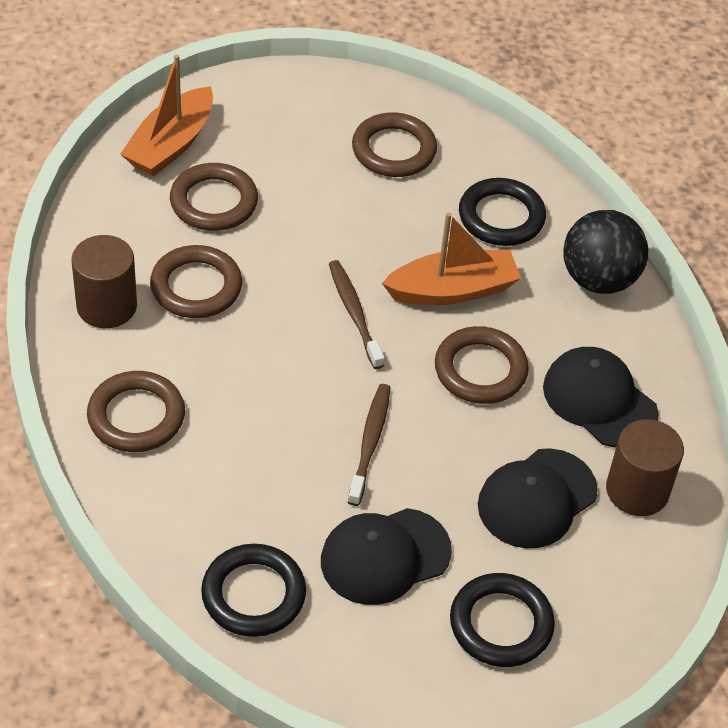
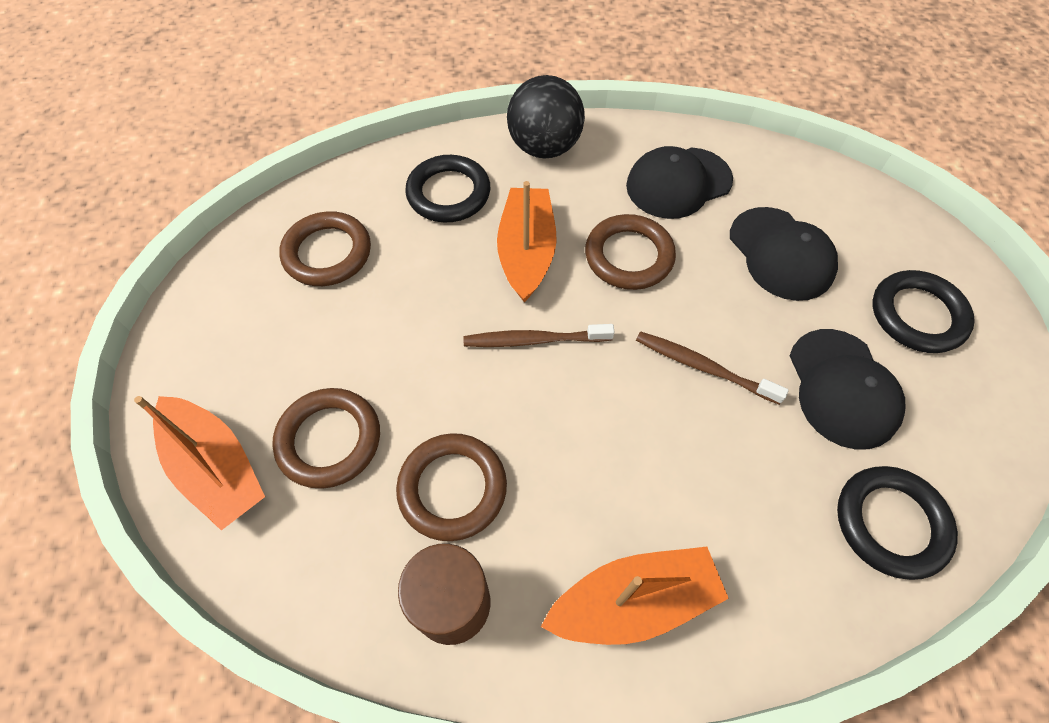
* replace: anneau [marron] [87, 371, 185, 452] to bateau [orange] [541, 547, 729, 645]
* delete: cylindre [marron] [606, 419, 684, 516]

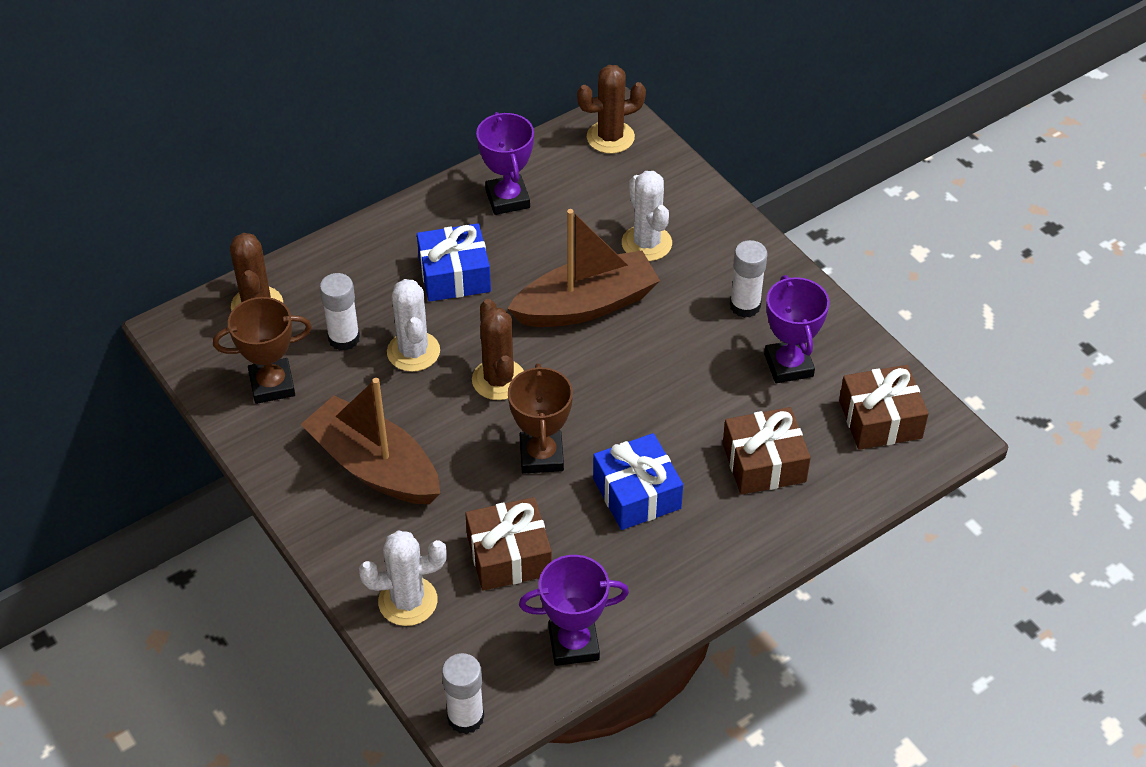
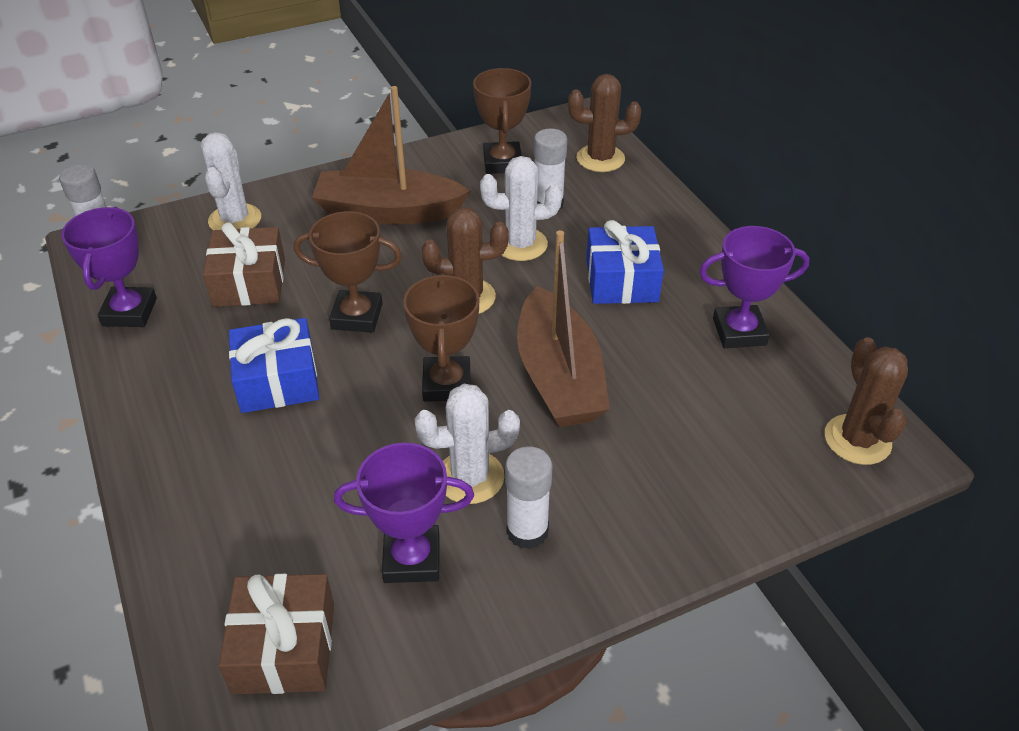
* rotate: bateau [marron] [301, 378, 440, 504] = [312, 86, 470, 225] 135 degrees counterclockwise
* insert: trophée [marron] [403, 273, 480, 402]
* move: cactus [blanc] [622, 171, 672, 261] to [414, 384, 520, 504]
* delete: cadeau [marron] [723, 407, 811, 495]

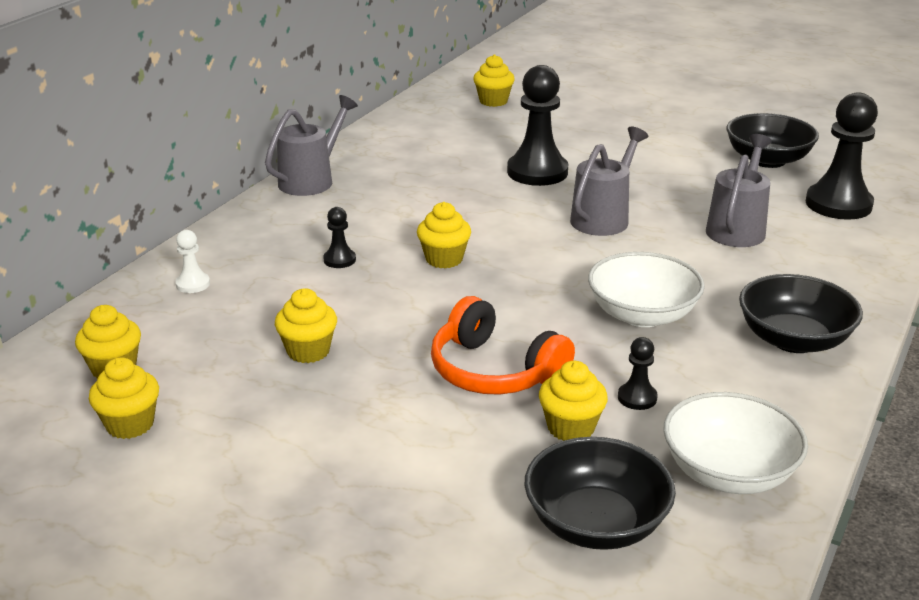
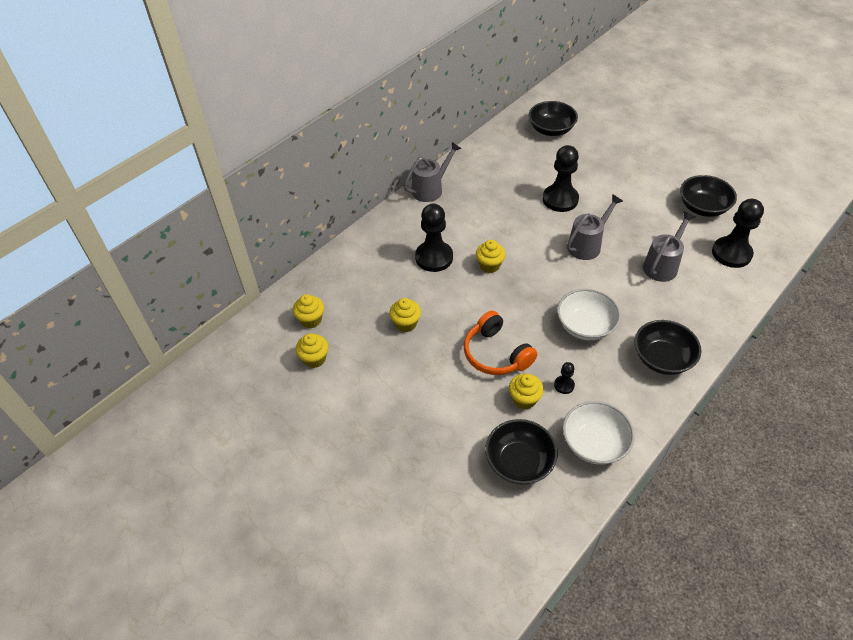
* resize: pion [noir] [323, 207, 356, 268] = [415, 204, 453, 272] x2.18
* replace: muffin [jaune] [473, 55, 515, 107] to bol [noir] [529, 101, 578, 136]
* delete: pion [blanc] [175, 230, 210, 293]

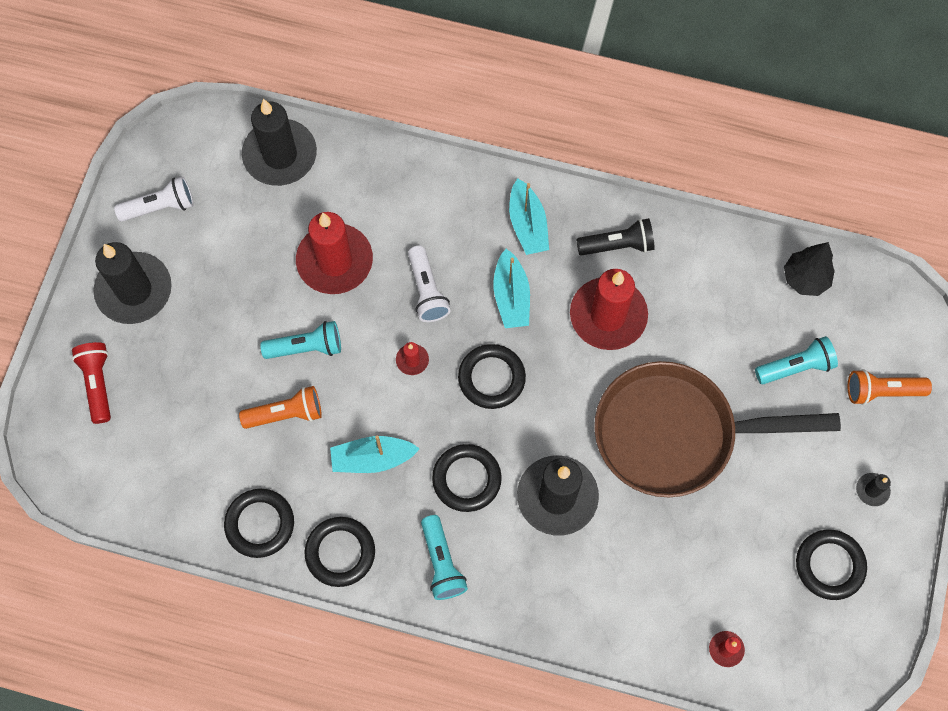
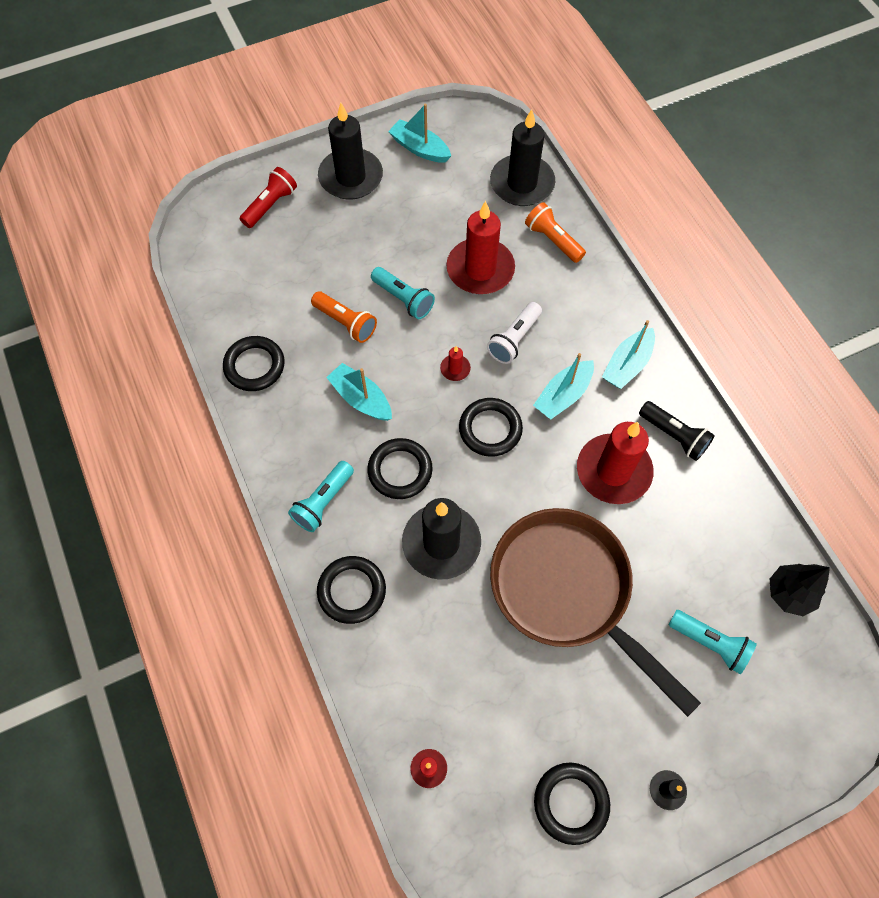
* move: anneau [noir] [305, 517, 375, 587] to [317, 556, 386, 624]
* replace: lampe de poche [blanc] [114, 176, 194, 222] to bateau [turquoise] [388, 104, 451, 163]
* move: lampe de poche [orange] [848, 369, 932, 405] to [525, 202, 586, 263]

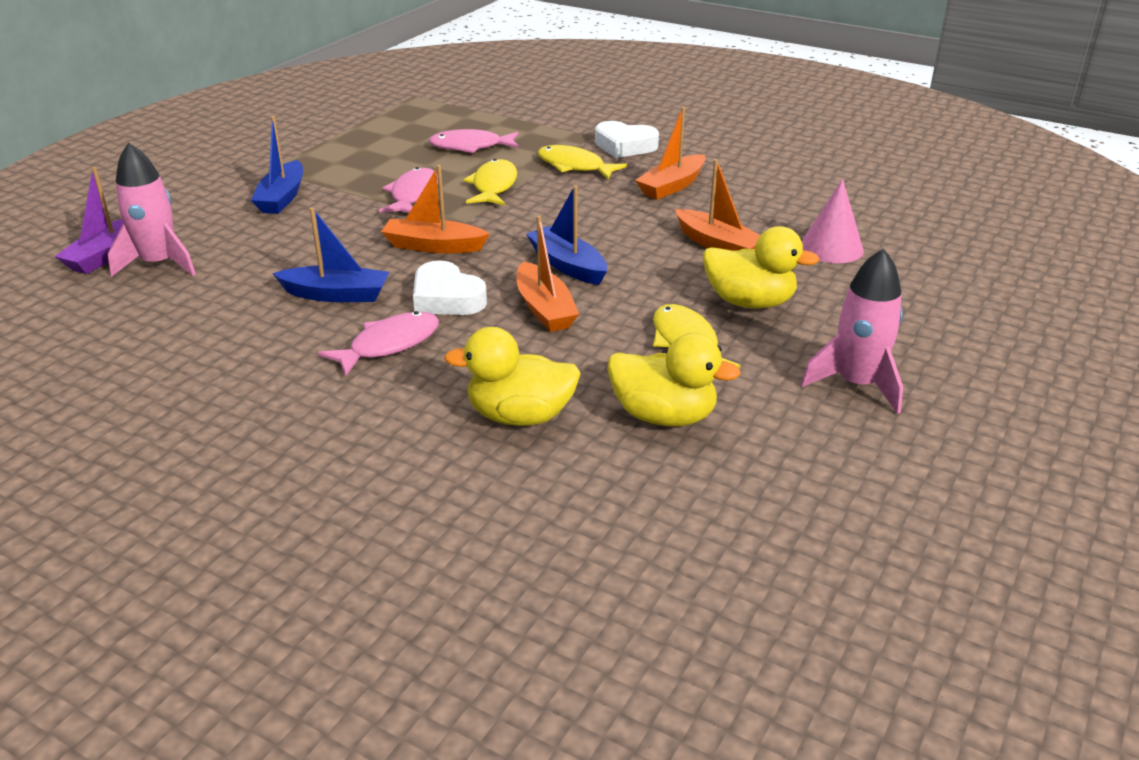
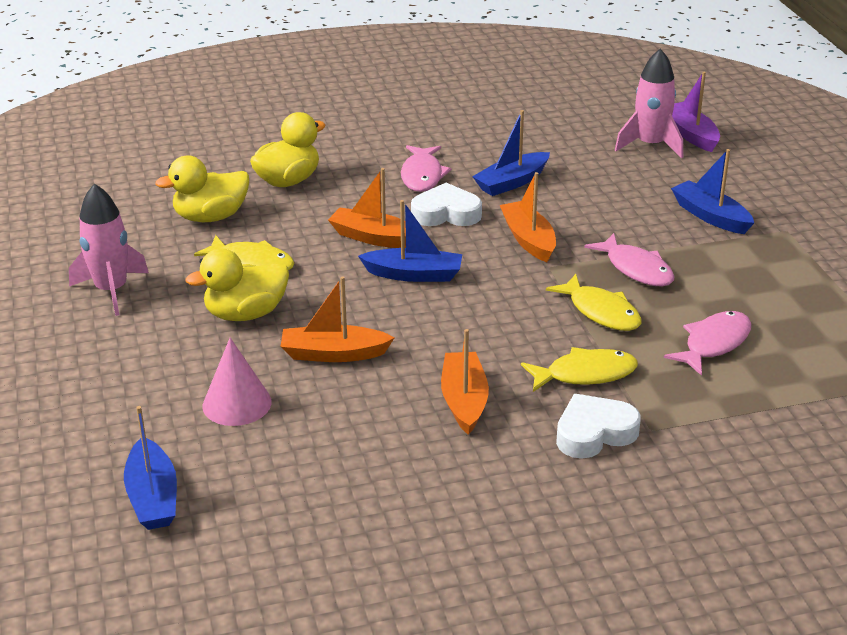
* insert: bateau [bleu] [124, 406, 177, 530]
* rotate: bateau [orange] [381, 165, 490, 253] = [500, 172, 556, 262] 75 degrees counterclockwise

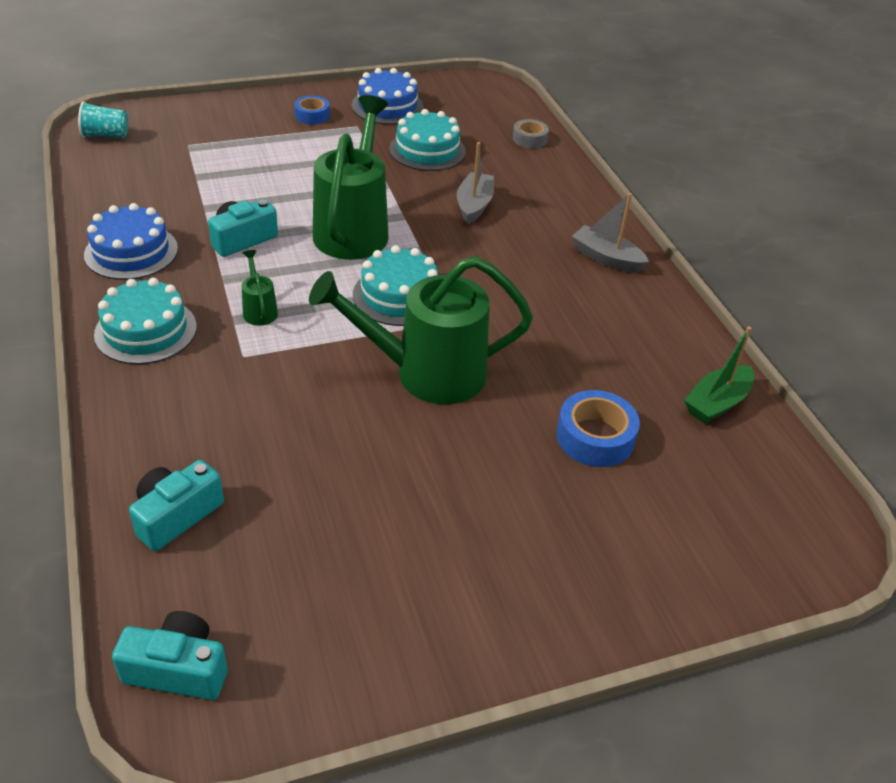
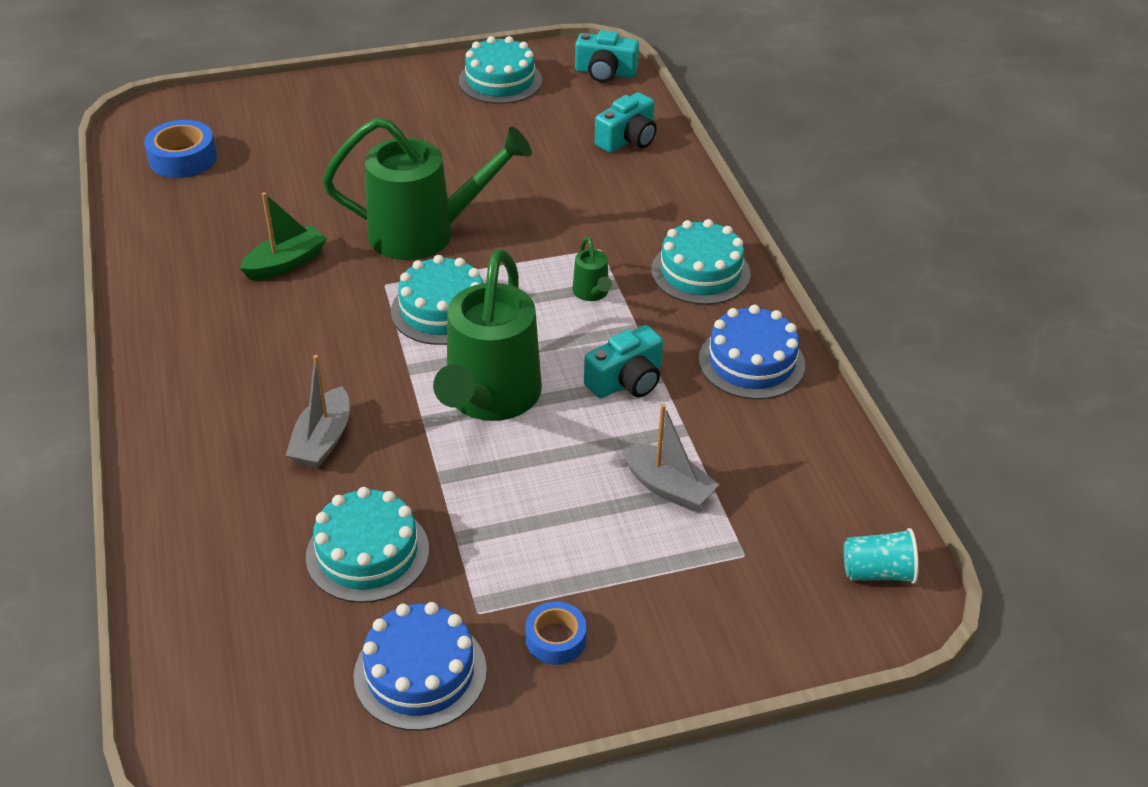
* move: ruban adhésif [bleu] [556, 390, 640, 467] to [144, 120, 217, 178]
* move: bateau [vert] [684, 326, 754, 424] to [239, 192, 327, 280]
* insert: gâteau [turquoise] [458, 36, 542, 104]
* move: bateau [gris] [572, 193, 649, 273] to [621, 404, 719, 511]
* delete: ruban adhésif [gris] [513, 119, 549, 148]

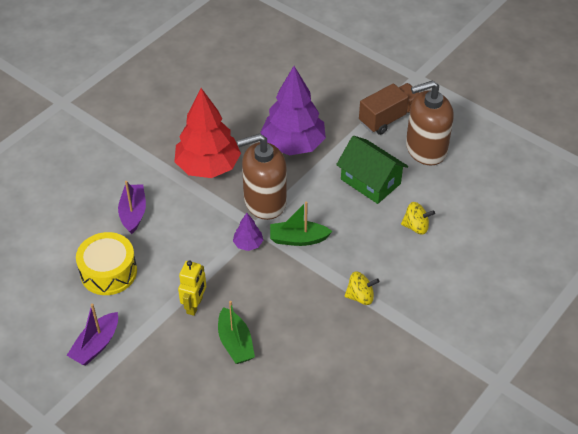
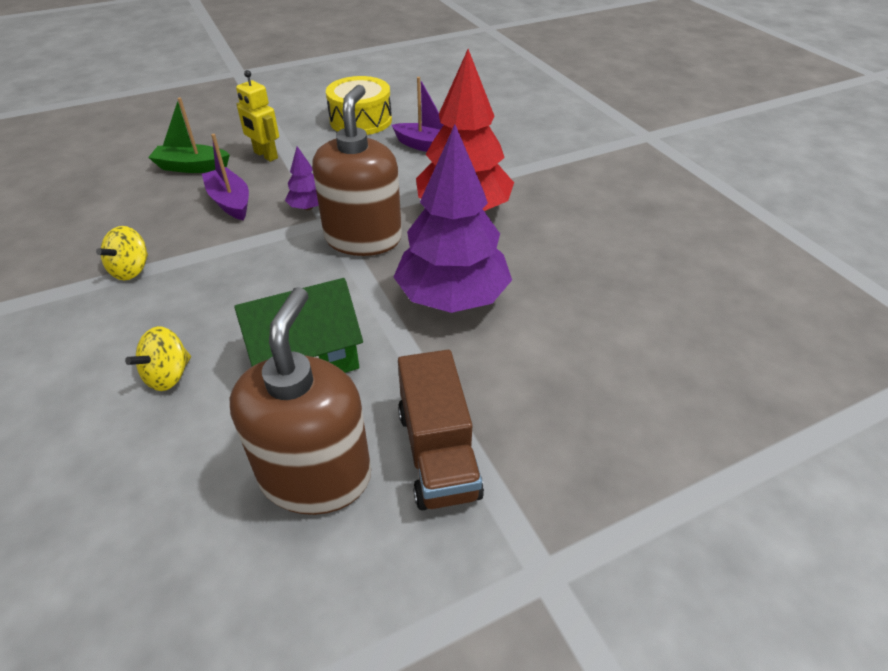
* move: bateau [violet] [67, 304, 118, 365] to [202, 134, 249, 220]
* delete: bateau [vert] [270, 201, 332, 246]

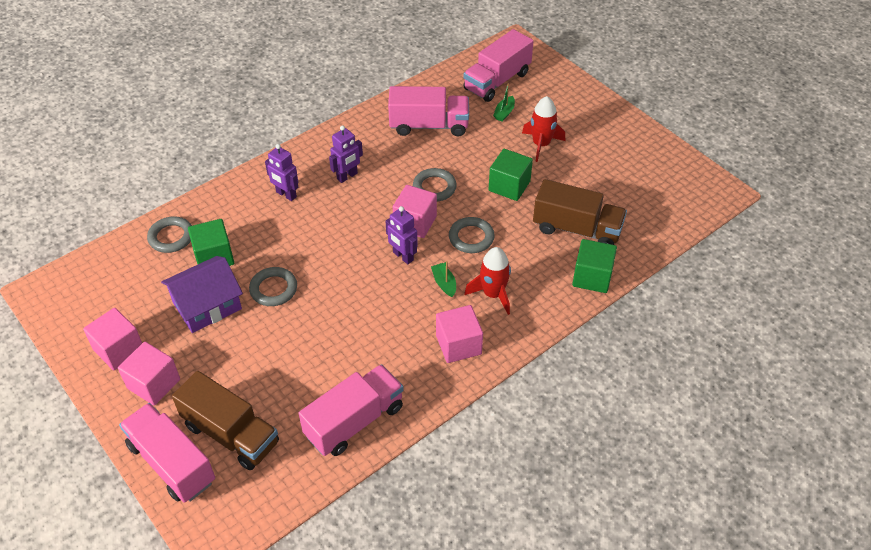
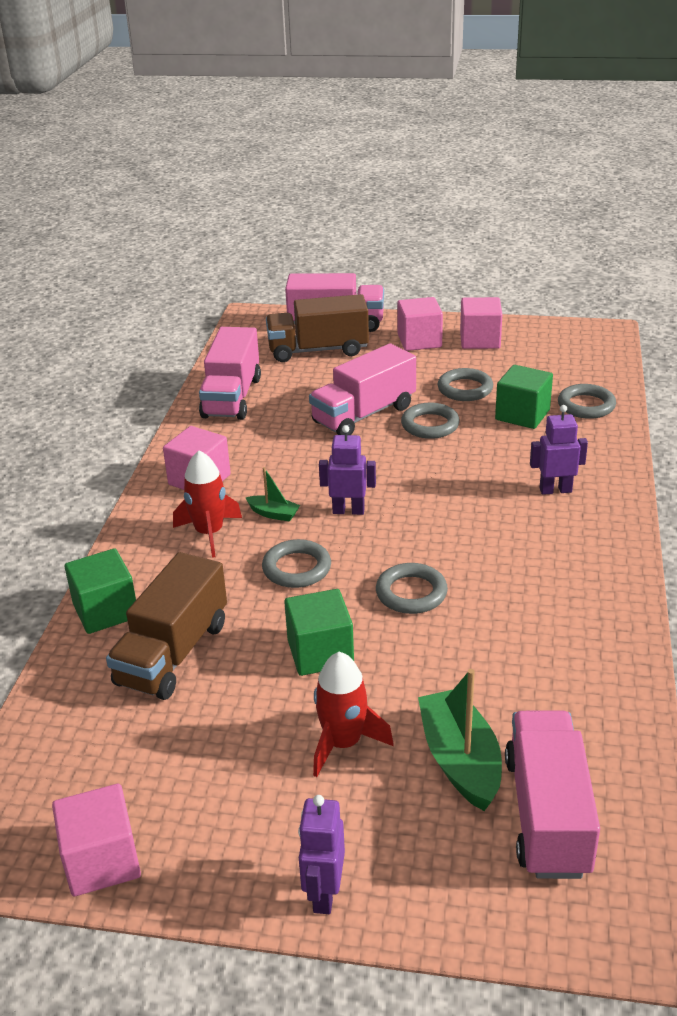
* move: cube [rose] [393, 185, 437, 238] to [52, 784, 141, 896]
* rotate: camion [marron] [533, 179, 627, 245] = [106, 552, 227, 700] 45 degrees counterclockwise
* move: robot [violet] [329, 125, 363, 183] to [298, 795, 345, 914]
* move: camion [rose] [388, 86, 469, 136] to [309, 343, 416, 435]
* resize: bateau [vert] [493, 84, 515, 122] = [418, 669, 502, 811] x1.96
* replace: maison [violet] [161, 256, 243, 333] to anneau [gris] [438, 368, 493, 401]

